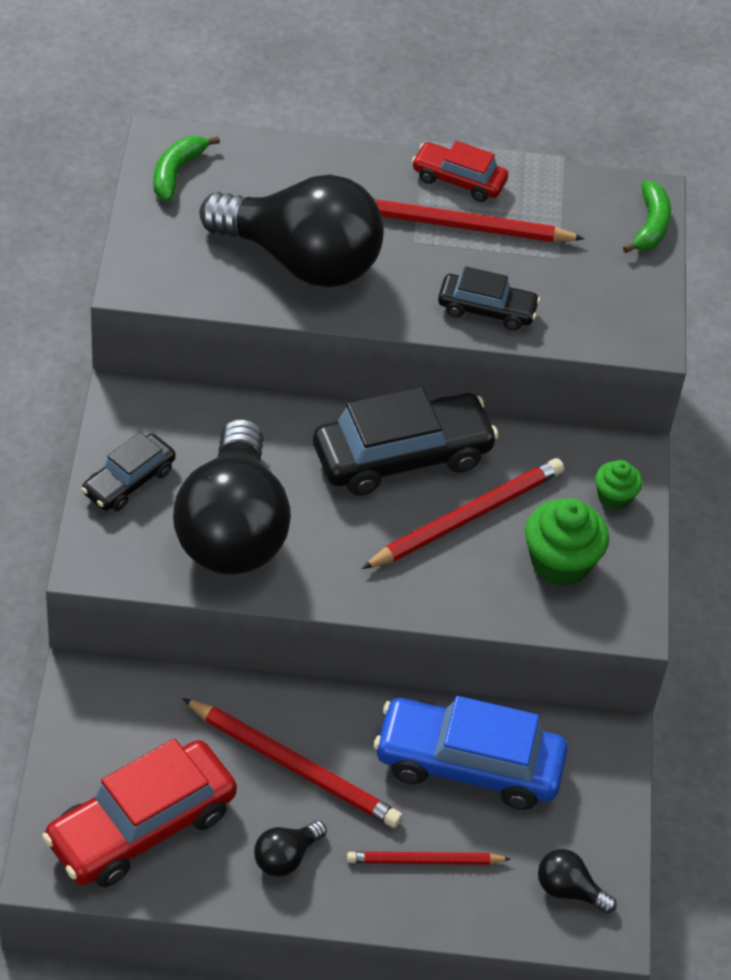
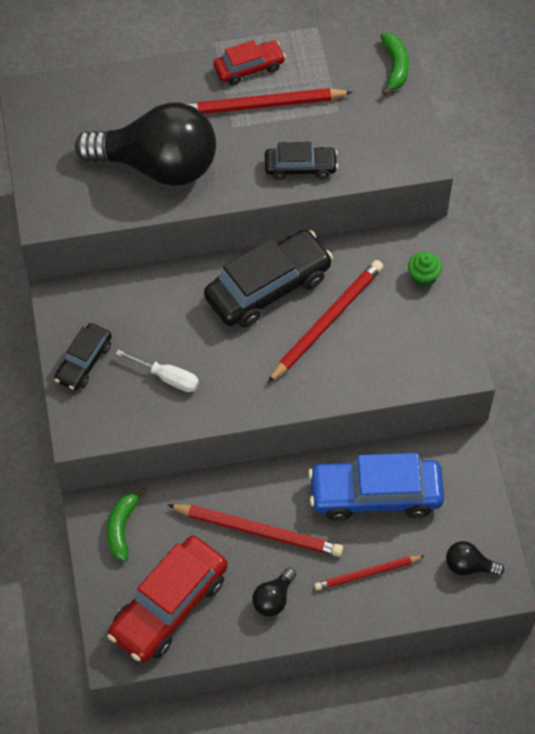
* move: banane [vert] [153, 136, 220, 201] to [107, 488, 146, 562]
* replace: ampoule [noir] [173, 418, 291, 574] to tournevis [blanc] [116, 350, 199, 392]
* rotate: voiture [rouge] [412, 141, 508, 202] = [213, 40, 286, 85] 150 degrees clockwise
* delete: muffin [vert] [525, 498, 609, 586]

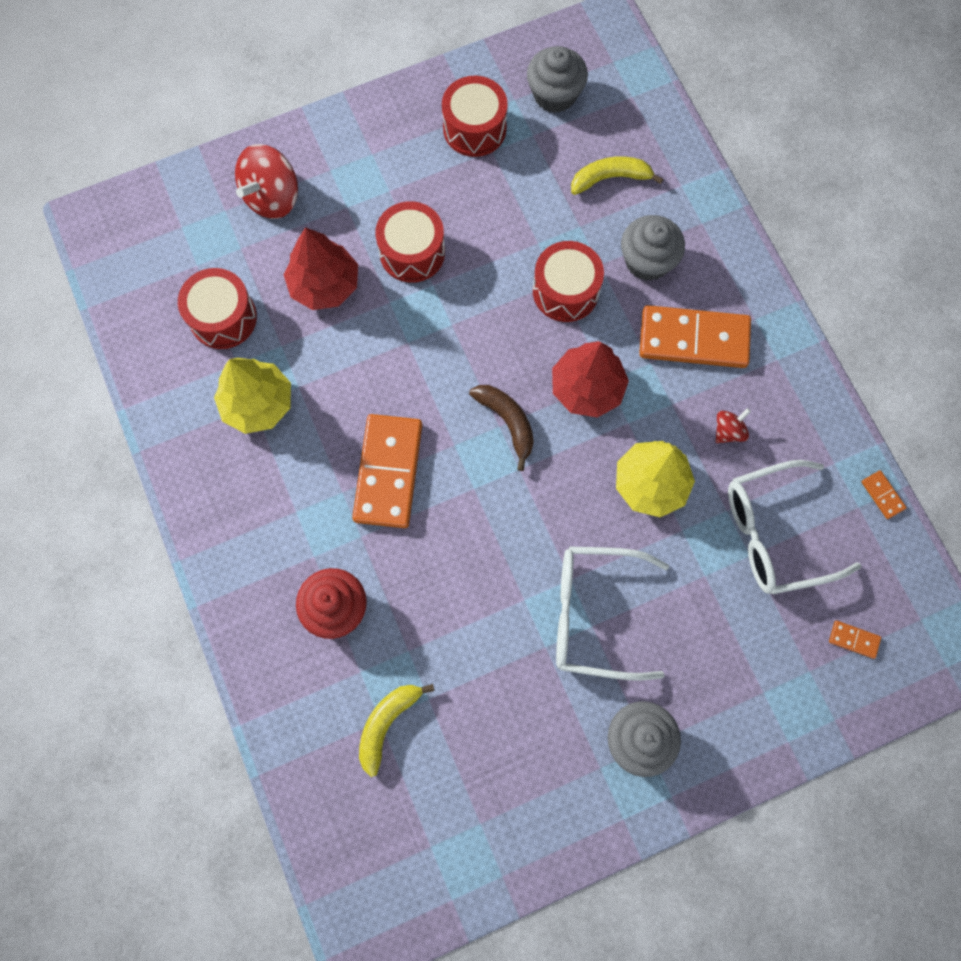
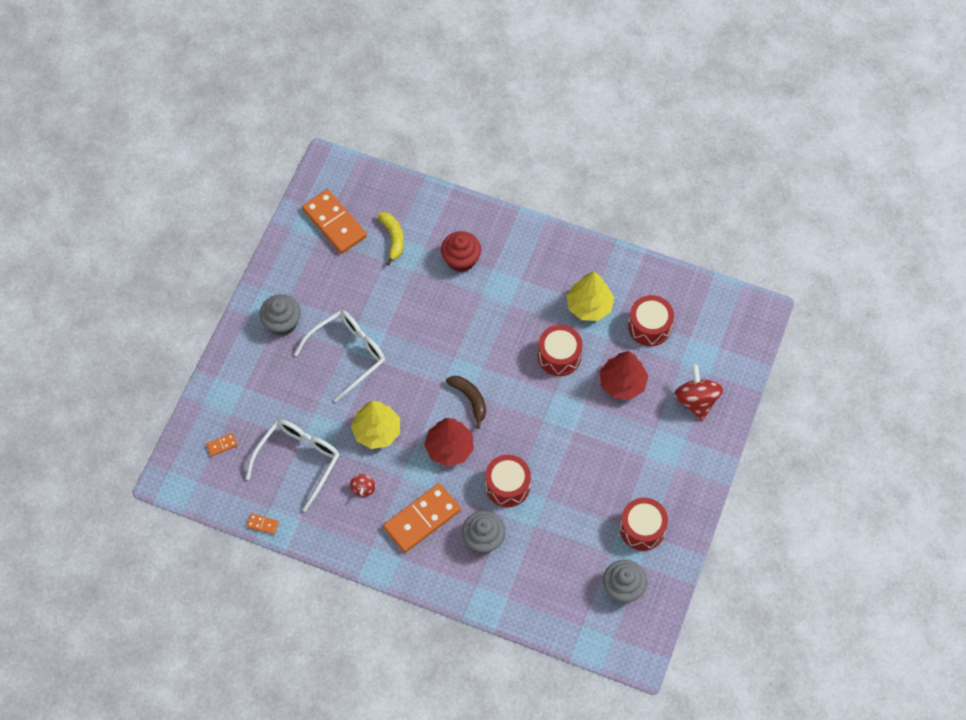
* move: domino [orange] [352, 414, 422, 528] to [302, 189, 367, 254]
* rotate: banane [marron] [469, 385, 534, 471] = [446, 376, 486, 429] 135 degrees counterclockwise
* move: tambour [rouge] [375, 201, 445, 283] to [538, 325, 583, 376]
* delete: banane [jaune] [571, 156, 663, 195]

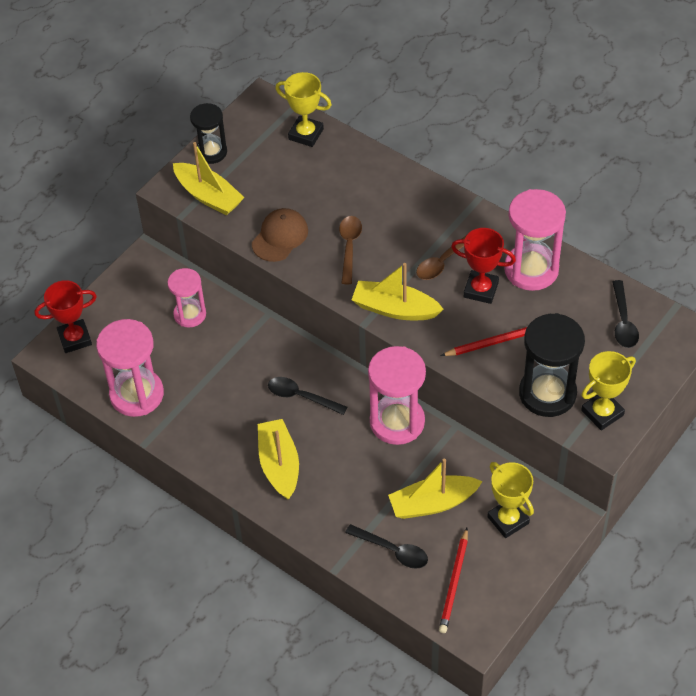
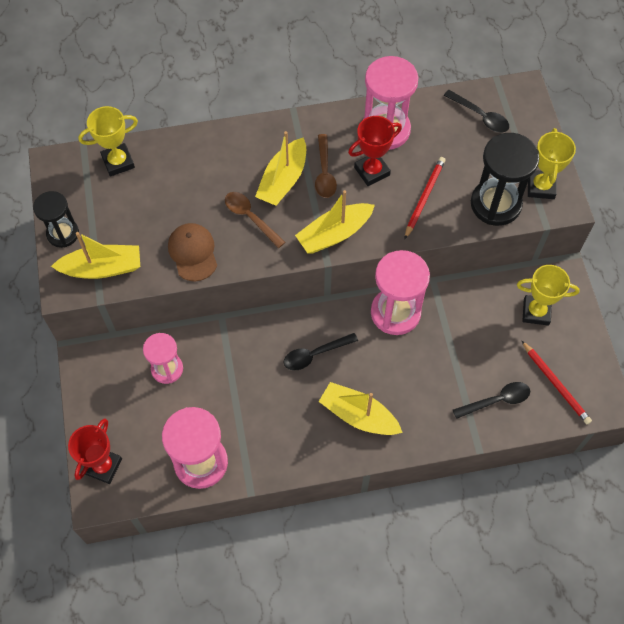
* move: bateau [jaune] [388, 459, 483, 519] to [255, 131, 306, 206]

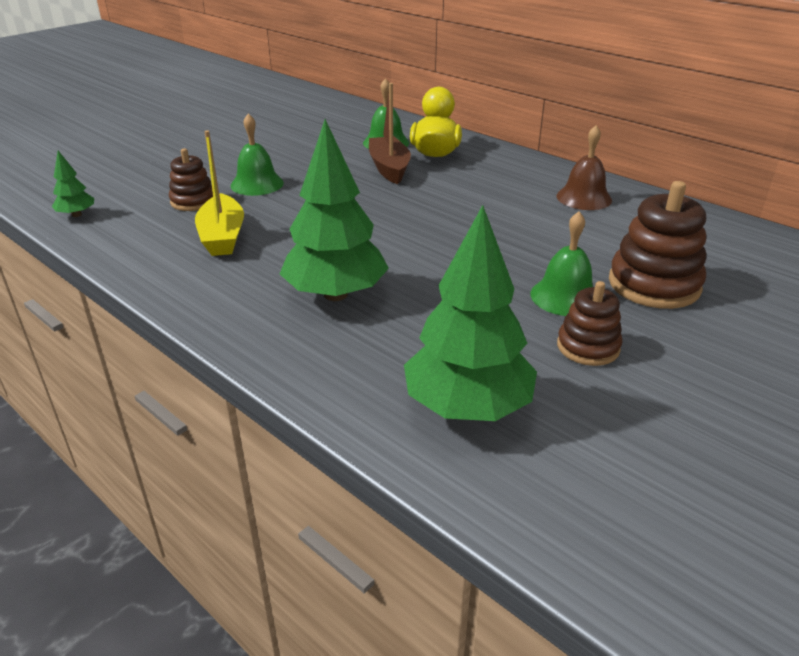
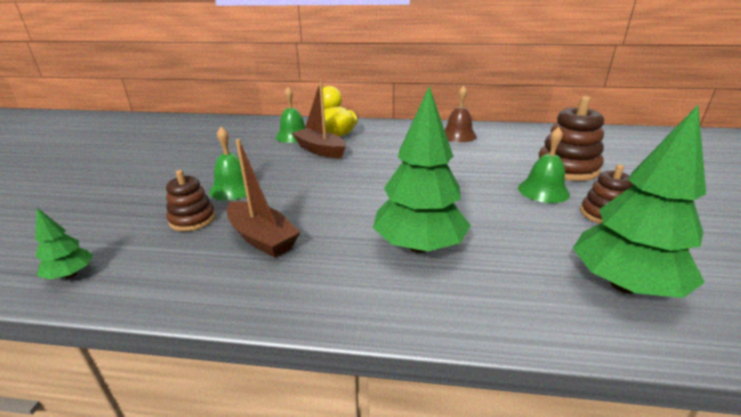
* recolor: bateau [jaune] [195, 130, 244, 256] to bateau [marron] [227, 139, 300, 258]

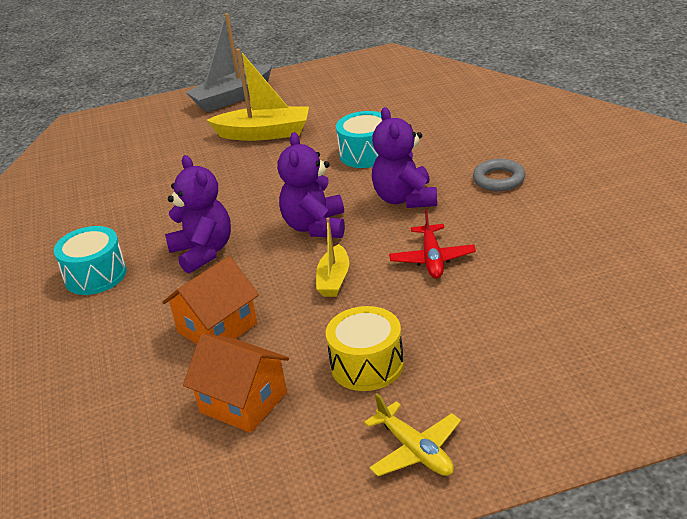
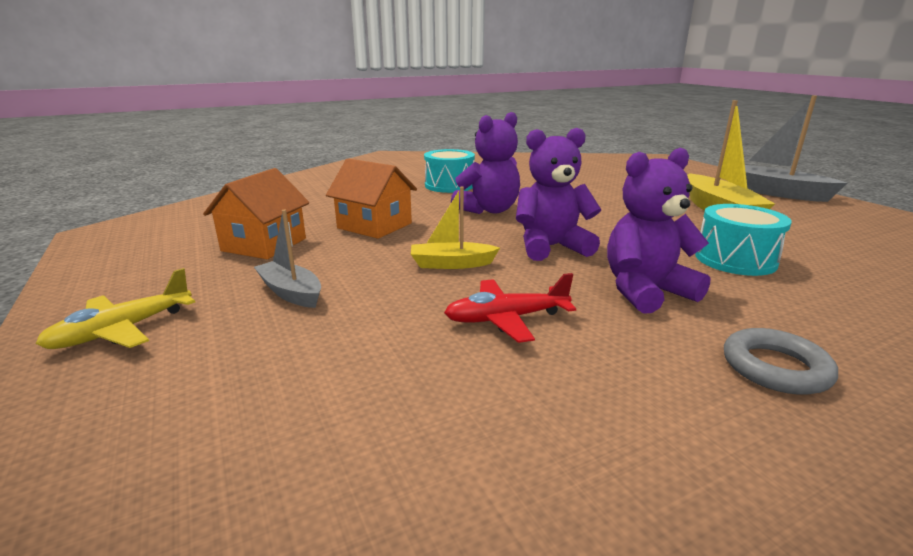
* replace: tambour [jaune] [326, 306, 404, 391] to bateau [gris] [254, 210, 321, 308]

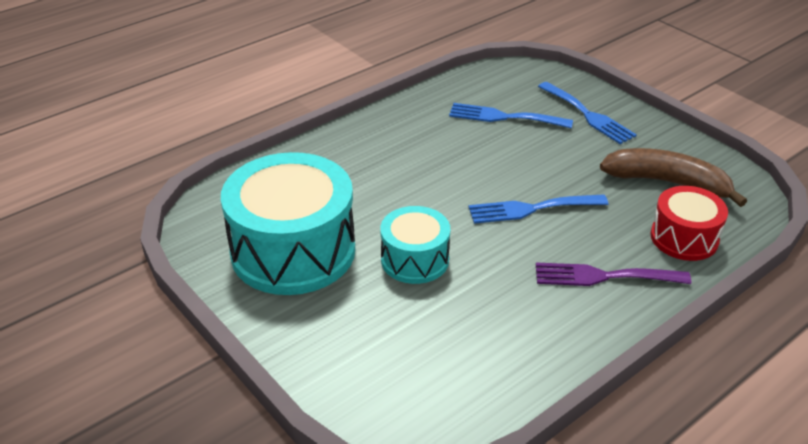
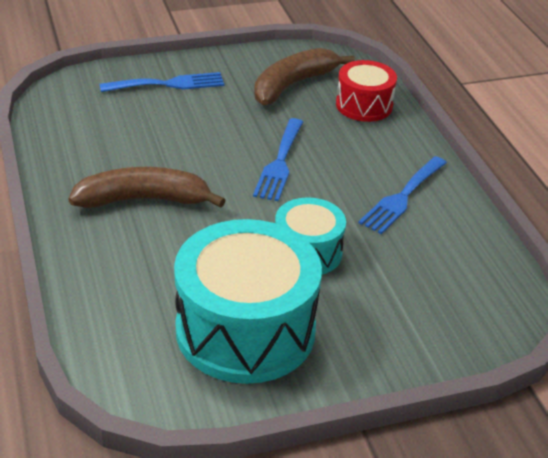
* insert: banane [marron] [69, 167, 226, 208]
* move: fourchette [bleu] [449, 103, 573, 128] to [358, 156, 447, 234]
* delete: fourchette [violet] [536, 263, 691, 286]

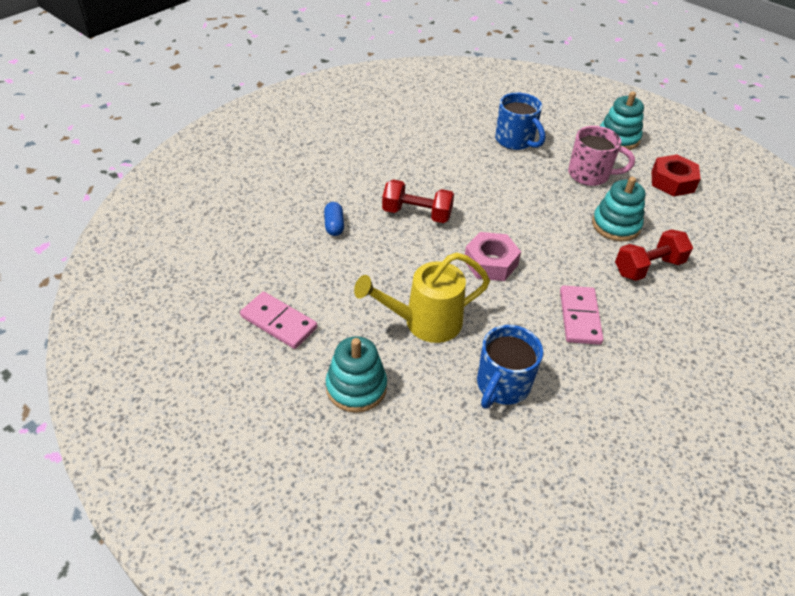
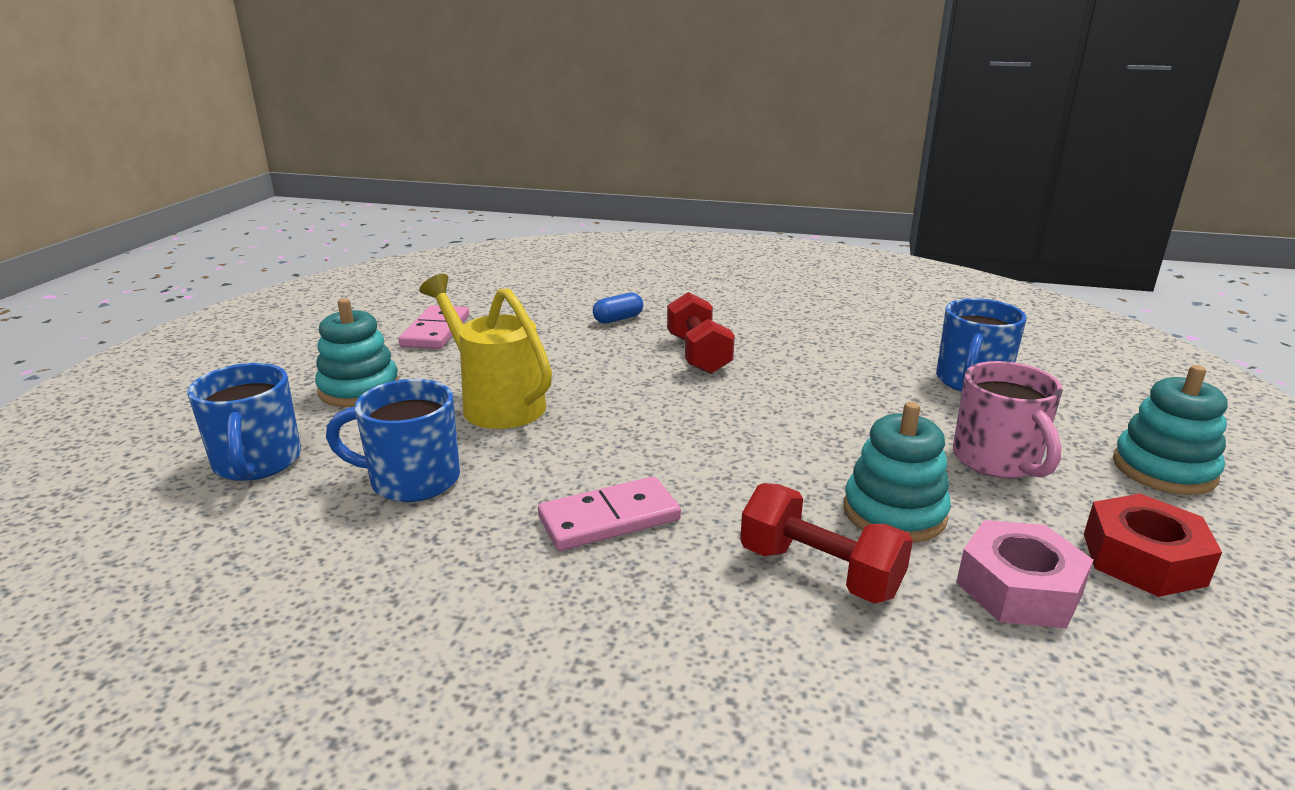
* insert: tasse [bleu] [187, 363, 301, 481]
* move: écrou [rose] [465, 232, 521, 281] to [956, 520, 1093, 629]

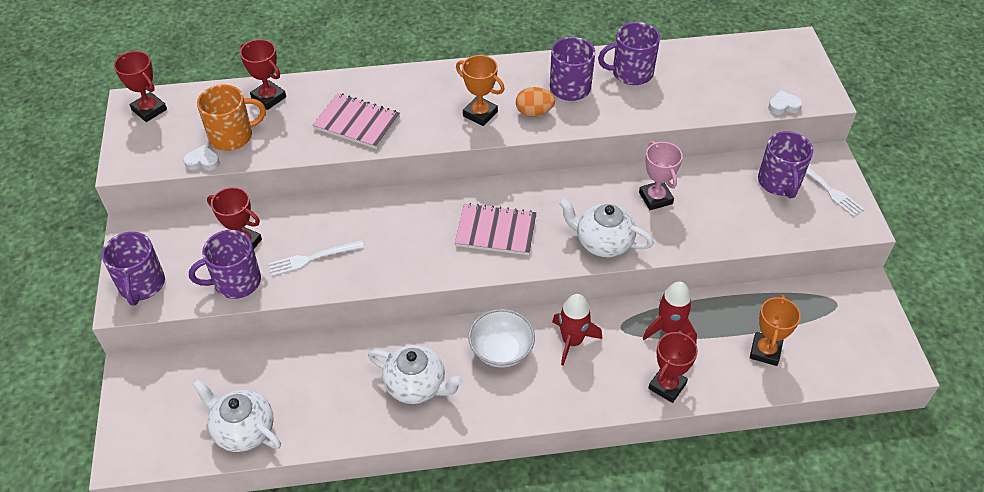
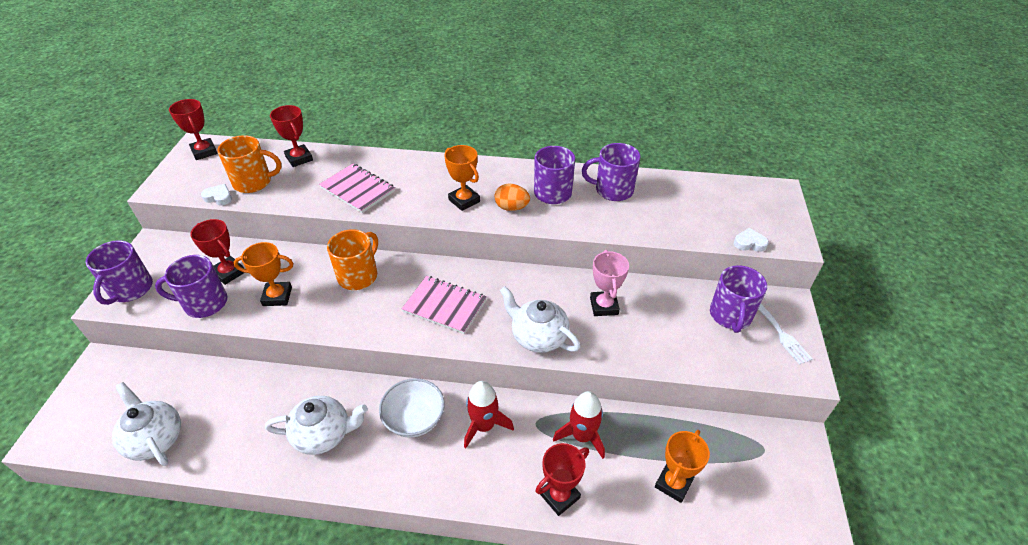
* replace: fourchette [blanc] [268, 240, 364, 276] to trophée [orange] [234, 242, 293, 306]
* rotate: théière [blanc] [368, 345, 464, 404] = [265, 396, 368, 455] 45 degrees counterclockwise
* insert: tasse [orange] [327, 229, 378, 290]

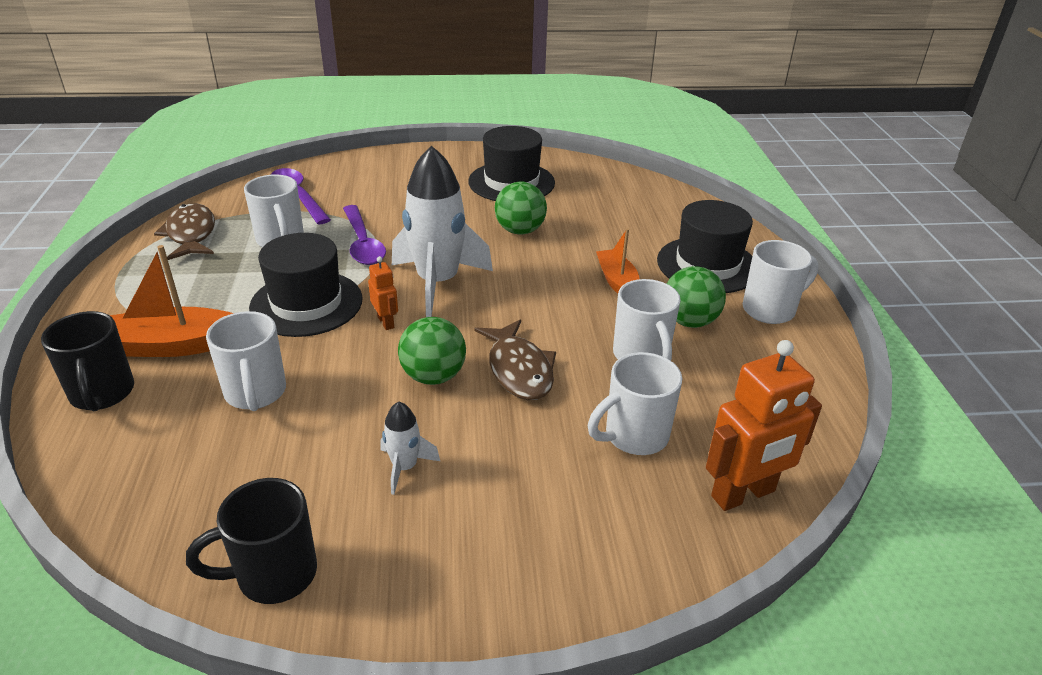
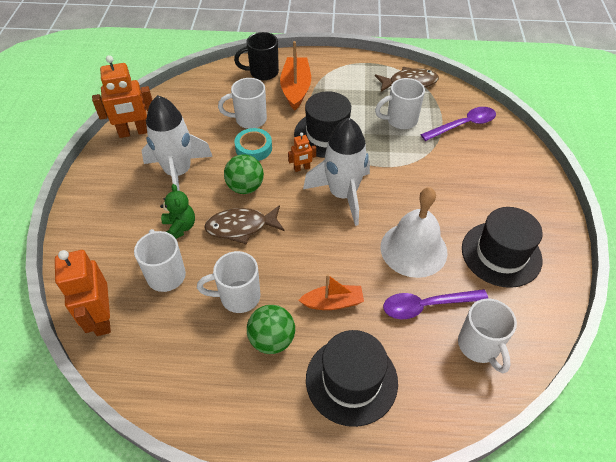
* replace: tasse [noir] [186, 478, 317, 604] to robot [orange] [92, 55, 152, 138]
* resize: fusée [blanc] [381, 402, 440, 495] = [141, 95, 213, 191] x2.18
* insert: ours en peluche [vert] [160, 184, 195, 239]
* insert: ruban adhésif [turquoise] [235, 128, 272, 161]
* replace: balle [vert] [495, 181, 547, 235] to cloche [blanc] [381, 187, 447, 278]
* move: cuillère [violet] [343, 205, 386, 265] to [383, 289, 489, 319]
* move: tasse [blanc] [743, 240, 818, 324] to [458, 298, 517, 373]

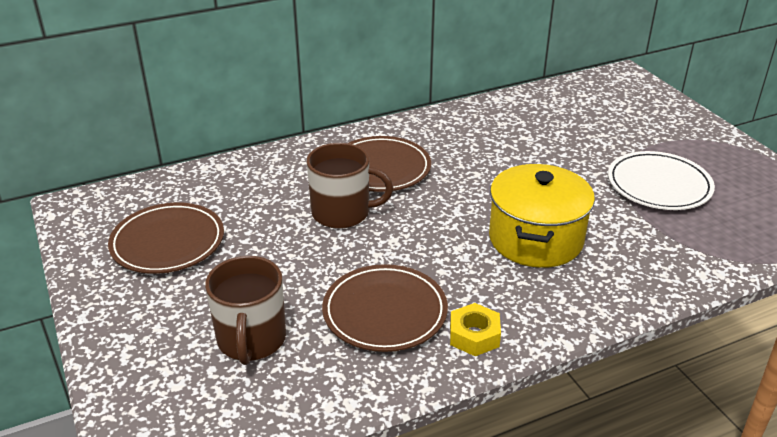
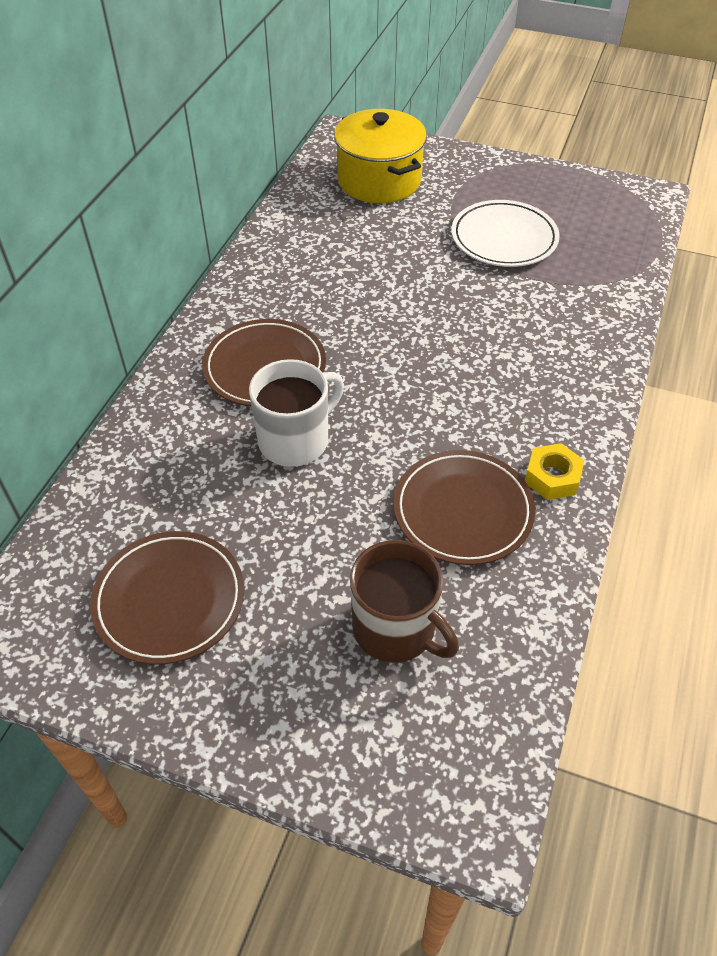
* recolor: tasse [marron] [307, 143, 393, 229] to tasse [blanc] [249, 359, 344, 467]
* move: marmite [jaune] [489, 164, 595, 268] to [334, 109, 427, 203]

